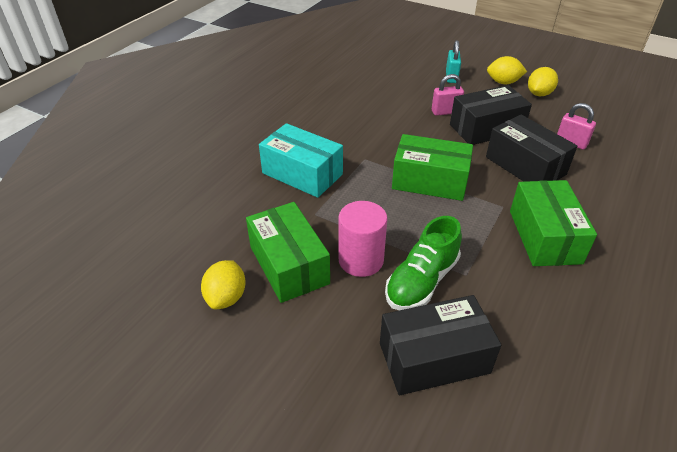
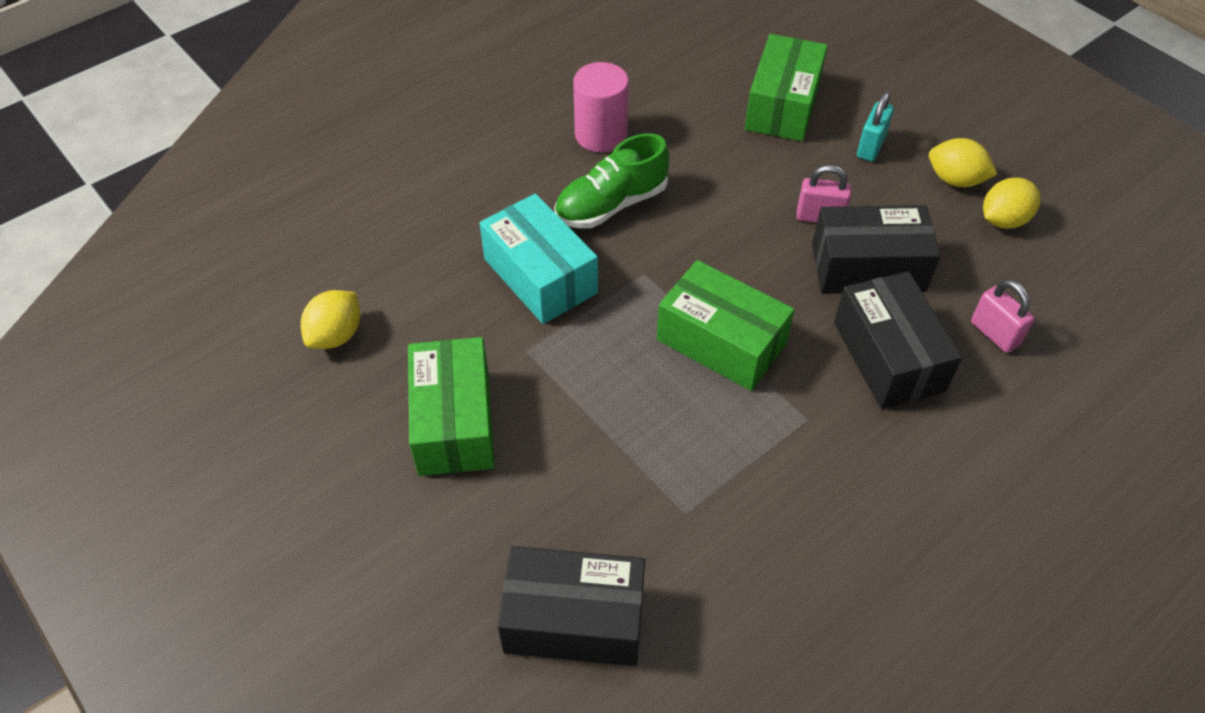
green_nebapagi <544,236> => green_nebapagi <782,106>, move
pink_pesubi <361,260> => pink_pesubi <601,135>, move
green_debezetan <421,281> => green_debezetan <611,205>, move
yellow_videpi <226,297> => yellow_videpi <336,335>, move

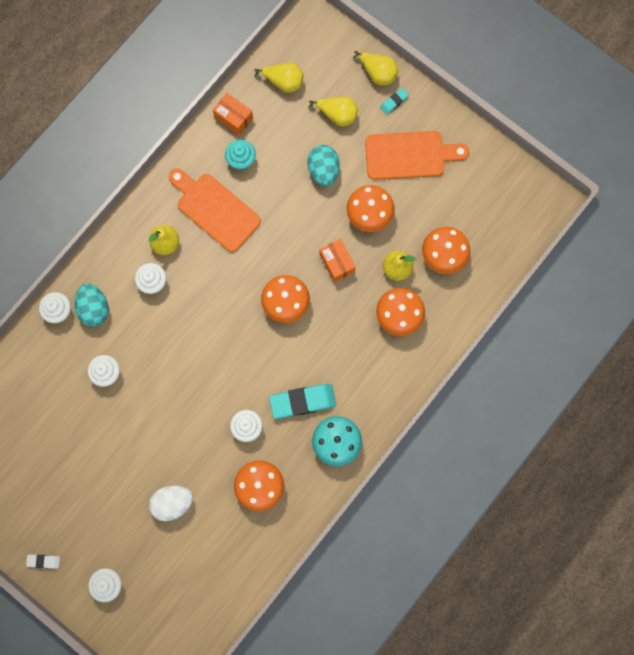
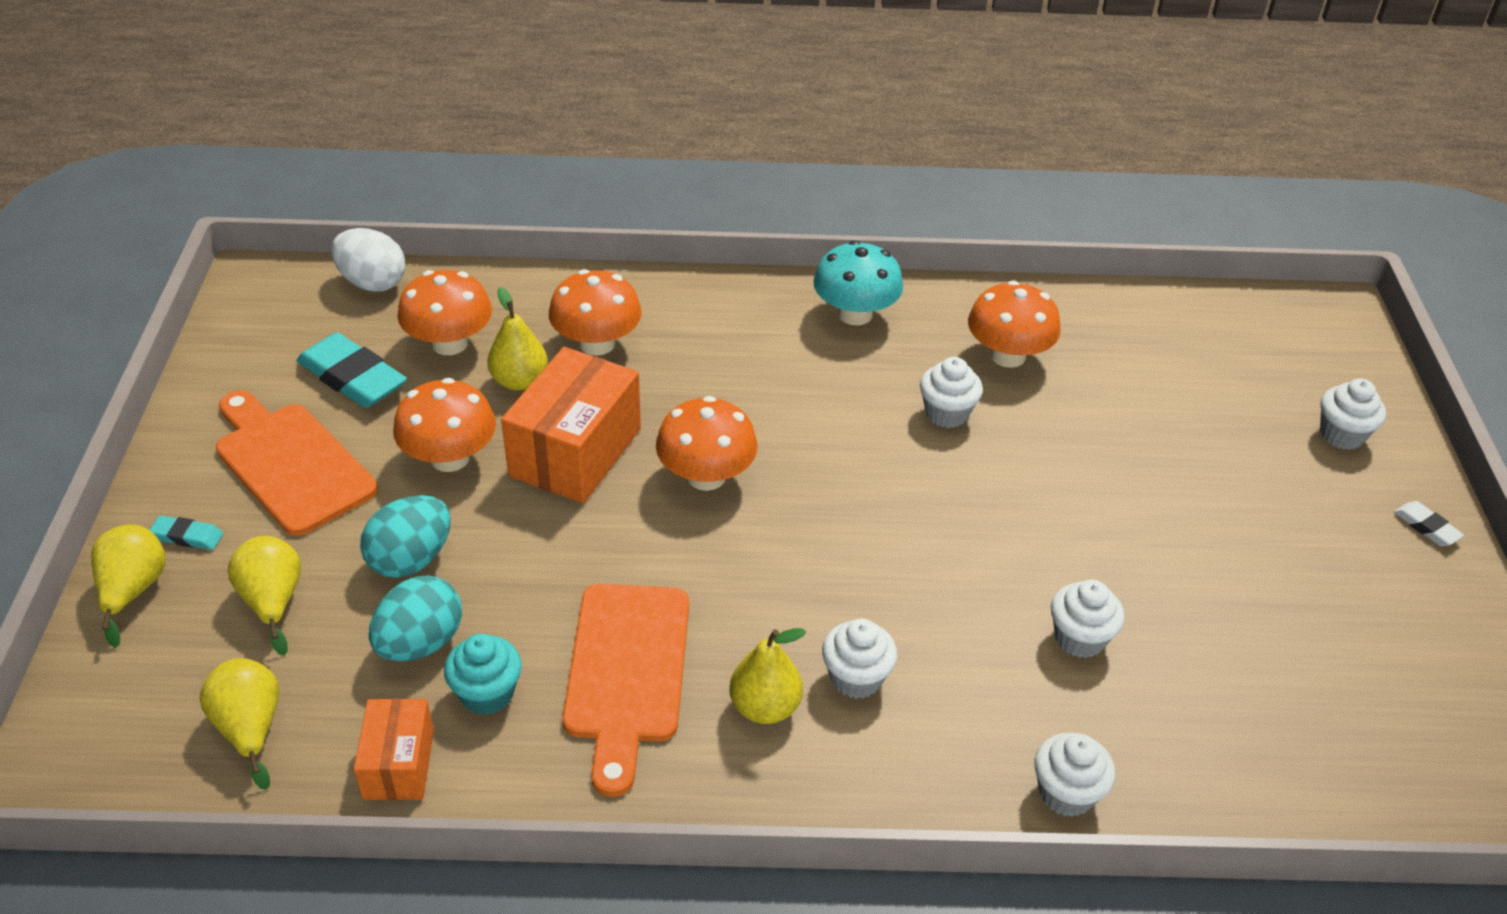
orange_nebapagi <337,263> => orange_nebapagi <575,452>, x1.77
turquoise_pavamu <94,308> => turquoise_pavamu <420,643>, move
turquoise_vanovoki <302,401> => turquoise_vanovoki <352,378>, move
white_pavamu <172,503> => white_pavamu <372,283>, move

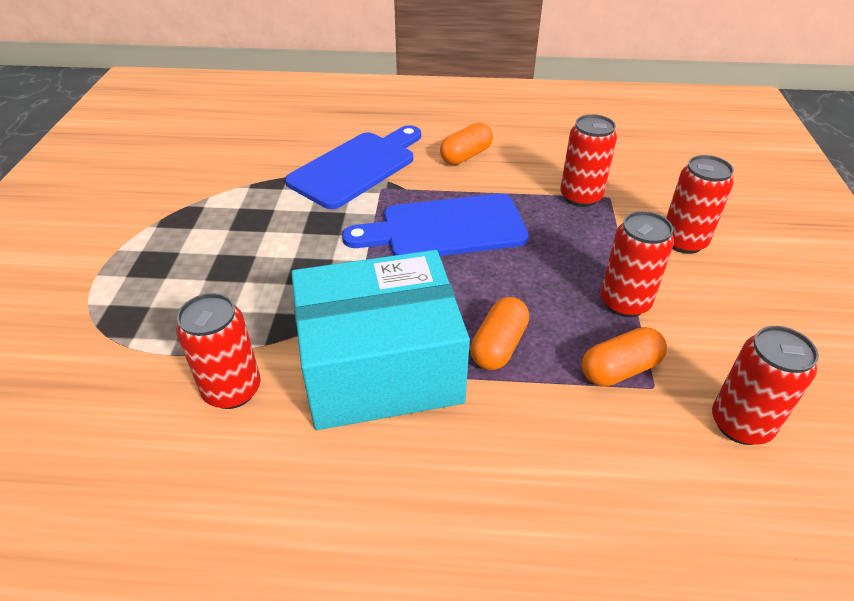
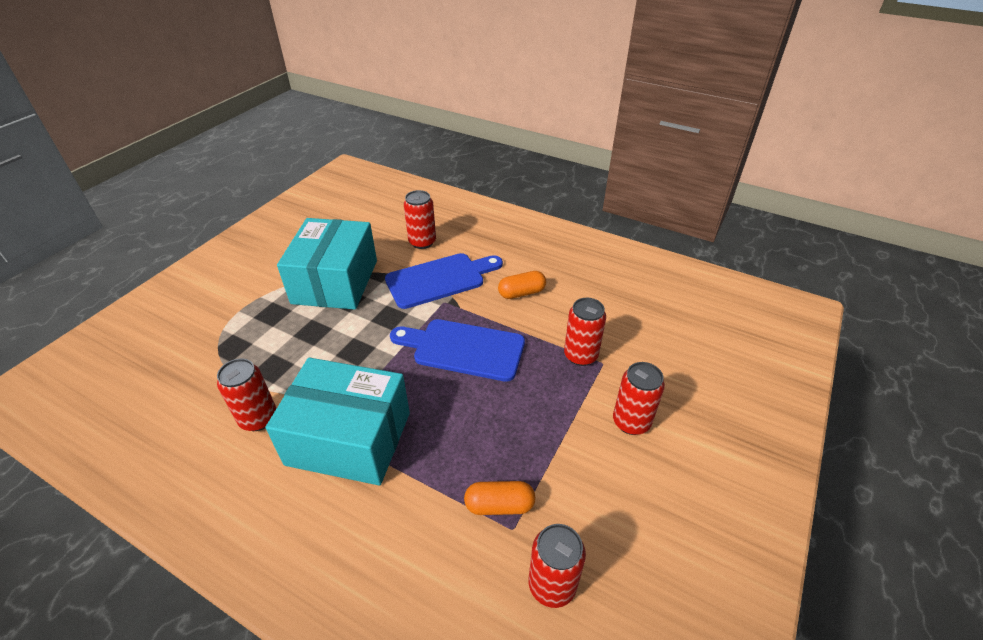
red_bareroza <624,303> => red_bareroza <422,242>, move
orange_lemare <498,345> => nothing
nothing => turquoise_nebapagi <335,281>

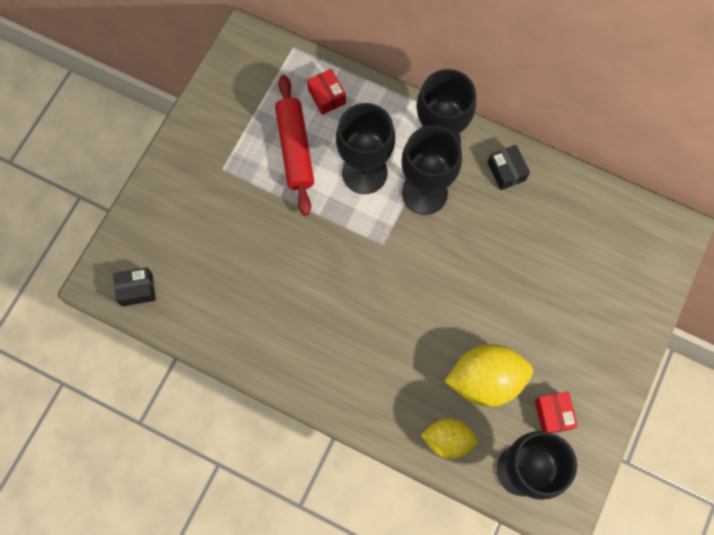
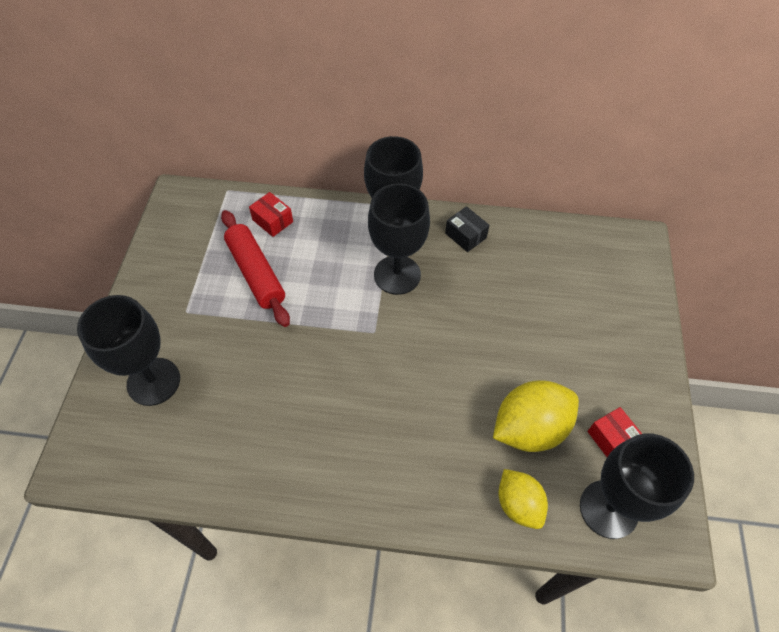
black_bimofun <364,172> => black_bimofun <153,381>, move
black_nebapagi <137,289> => nothing
yellow_videpi <447,440> => yellow_videpi <518,504>, 75 degrees clockwise

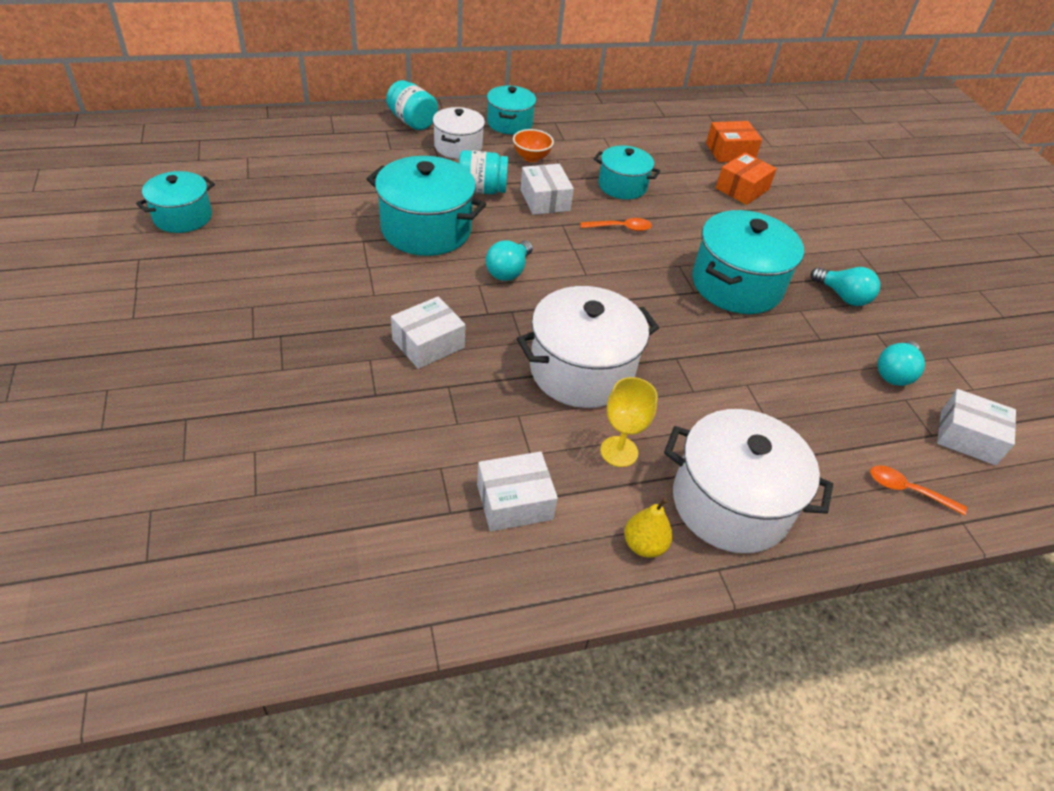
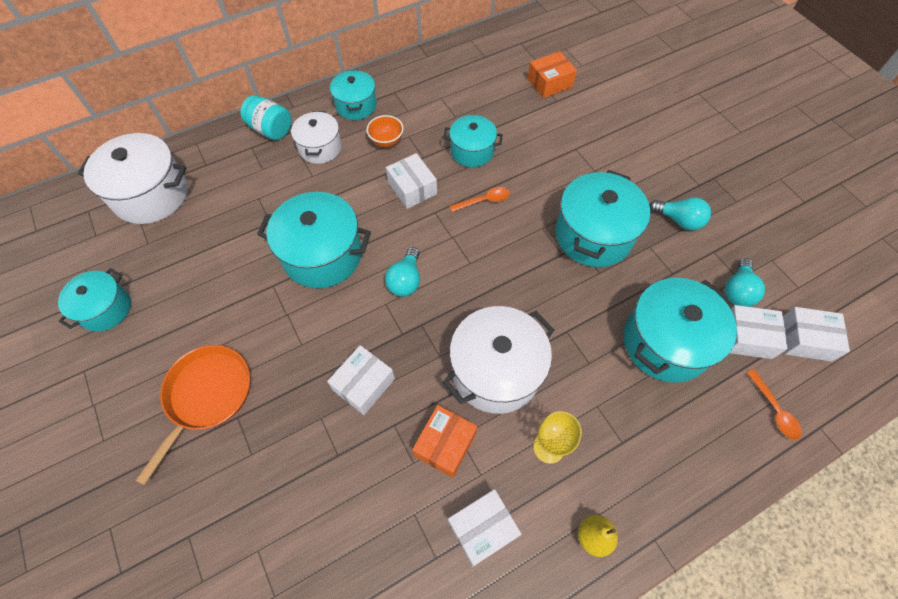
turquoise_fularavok <481,190> => nothing
orange_nebapagi <742,189> => orange_nebapagi <445,444>, move
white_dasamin <730,503> => white_dasamin <151,195>, move
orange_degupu <908,490> => orange_degupu <774,410>, 120 degrees counterclockwise
nothing => turquoise_dasamin <665,342>
nothing => white_nebapagi <746,337>
nothing => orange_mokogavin <207,396>

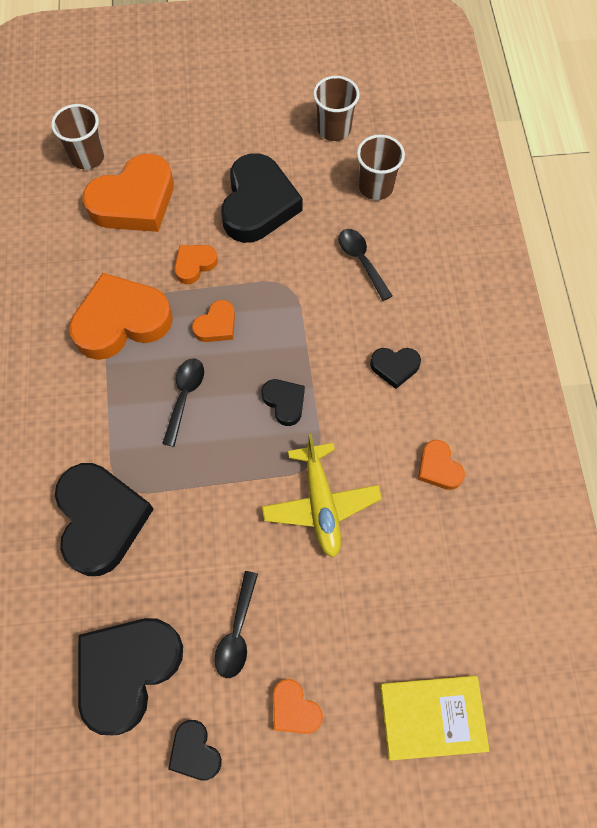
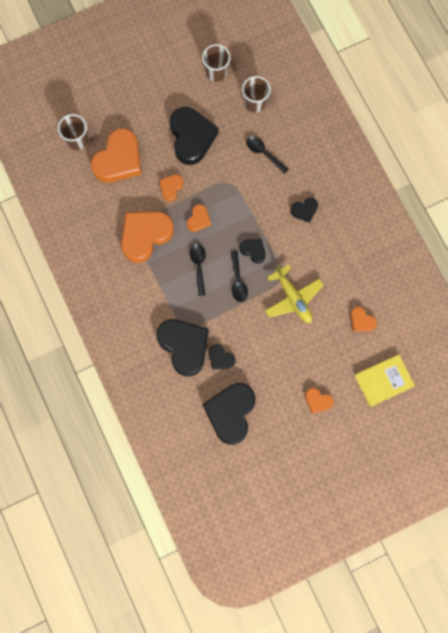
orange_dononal <438,468> => orange_dononal <361,321>, move
black_degupu <237,632> => black_degupu <238,280>, move
black_dononal <195,751> => black_dononal <220,358>, move

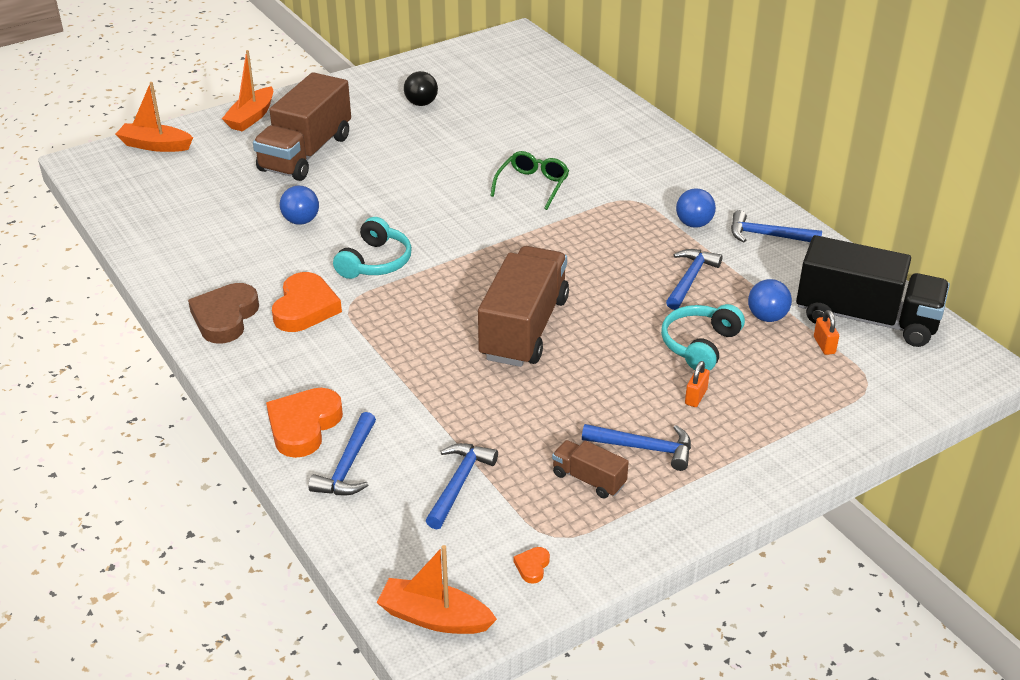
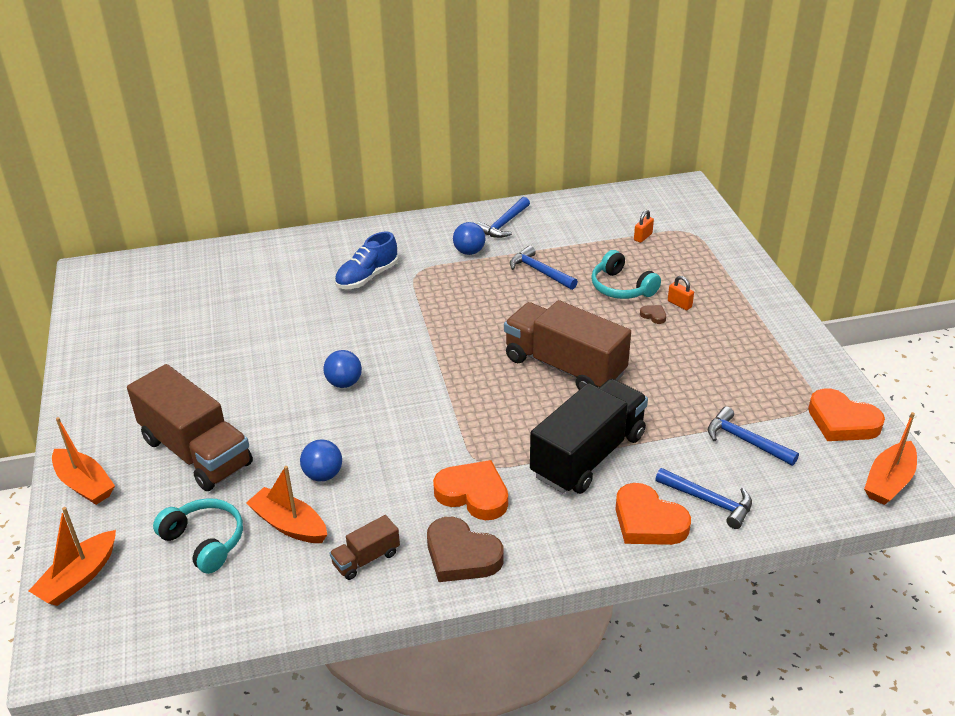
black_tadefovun <421,103> => nothing
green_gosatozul <532,185> => nothing
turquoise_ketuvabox <375,262> => turquoise_ketuvabox <204,542>, move
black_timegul <866,319> => black_timegul <588,455>, move
blue_tadefovun <767,317> => blue_tadefovun <344,383>, move
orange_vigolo <824,345> => orange_vigolo <643,237>, 60 degrees counterclockwise
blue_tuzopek <644,448> => nothing
brown_timegul <588,479> => brown_timegul <366,559>, move
orange_dononal <532,566> => orange_dononal <842,421>, x2.33
nothing => blue_debezetan <367,277>
nothing => brown_dononal <653,315>
nothing => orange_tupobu <289,525>

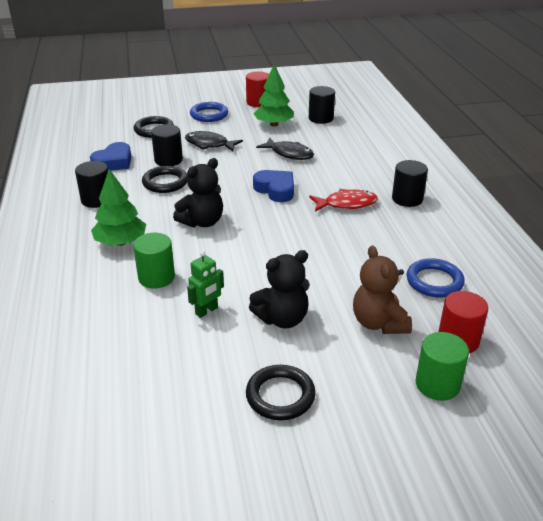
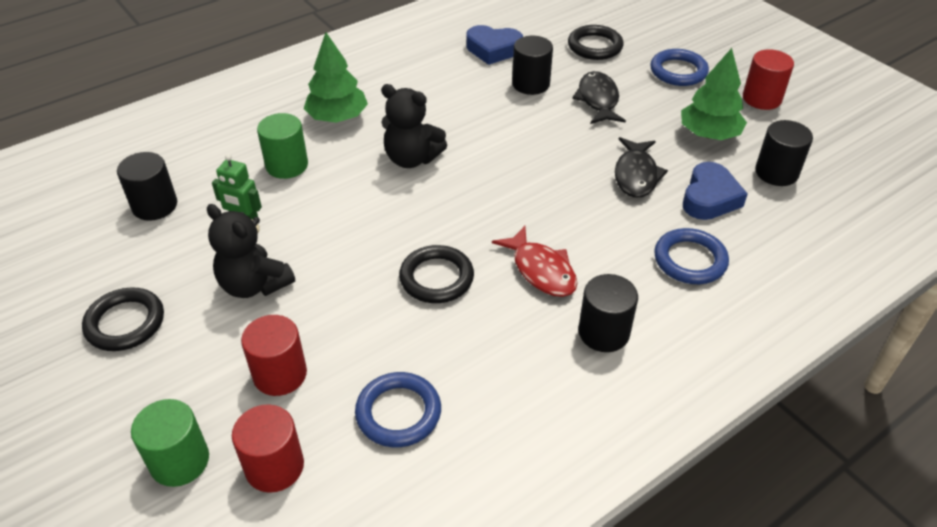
black_pesubi <96,200> => black_pesubi <155,206>, move
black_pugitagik <165,182> => black_pugitagik <436,278>, move
blue_dononal <275,190> => blue_dononal <709,198>, move
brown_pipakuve <379,323> => red_pesubi <280,374>
nothing => blue_pugitagik <690,260>

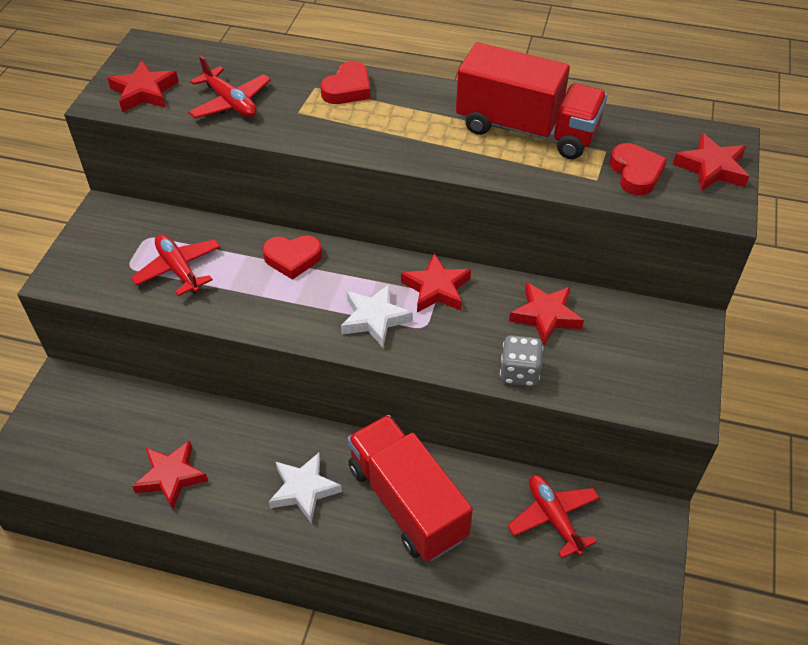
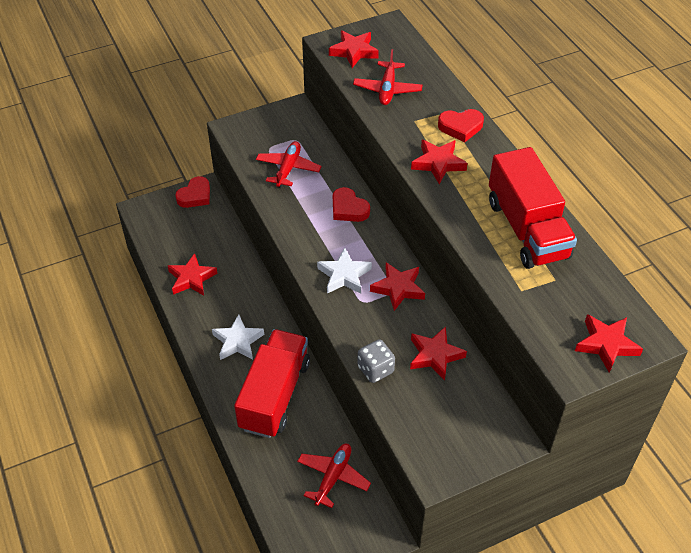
red_dononal <635,173> => red_dononal <195,196>, move
nothing => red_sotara <438,163>

